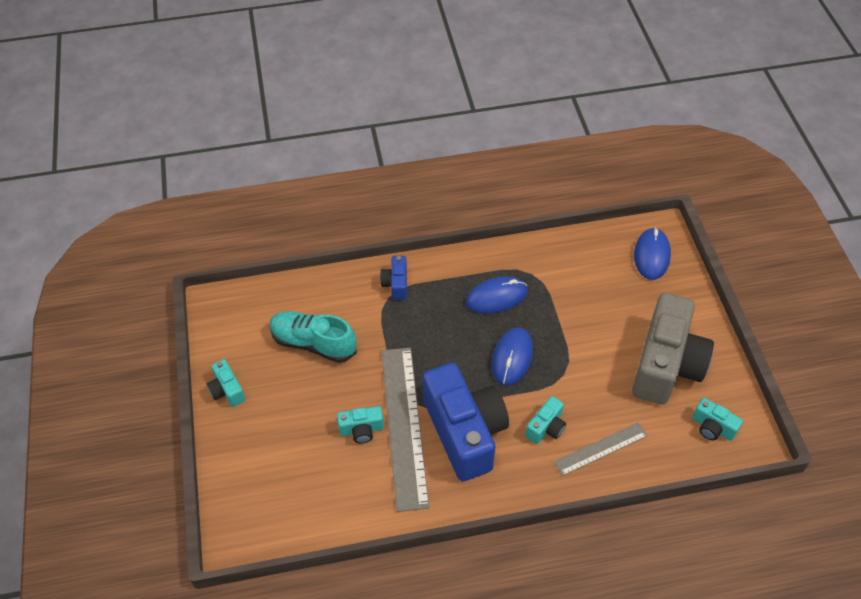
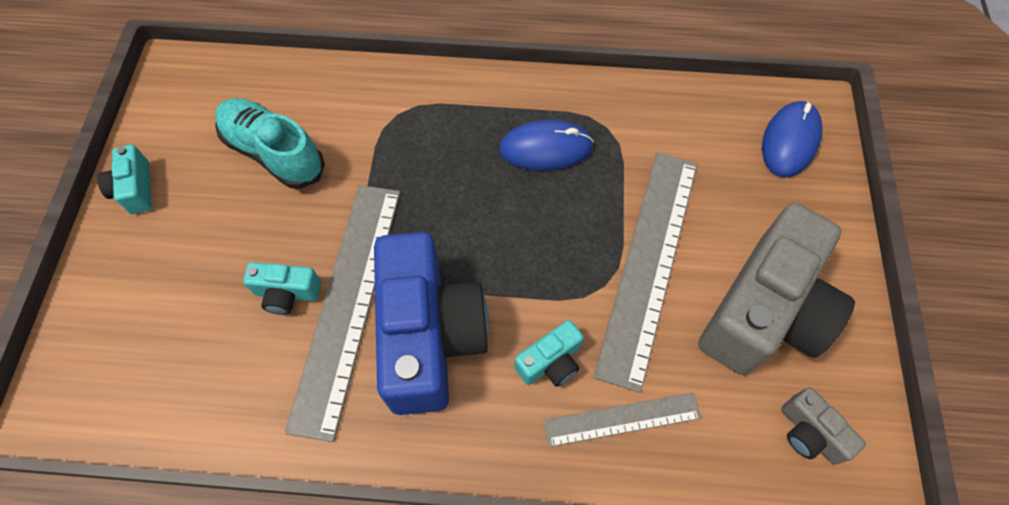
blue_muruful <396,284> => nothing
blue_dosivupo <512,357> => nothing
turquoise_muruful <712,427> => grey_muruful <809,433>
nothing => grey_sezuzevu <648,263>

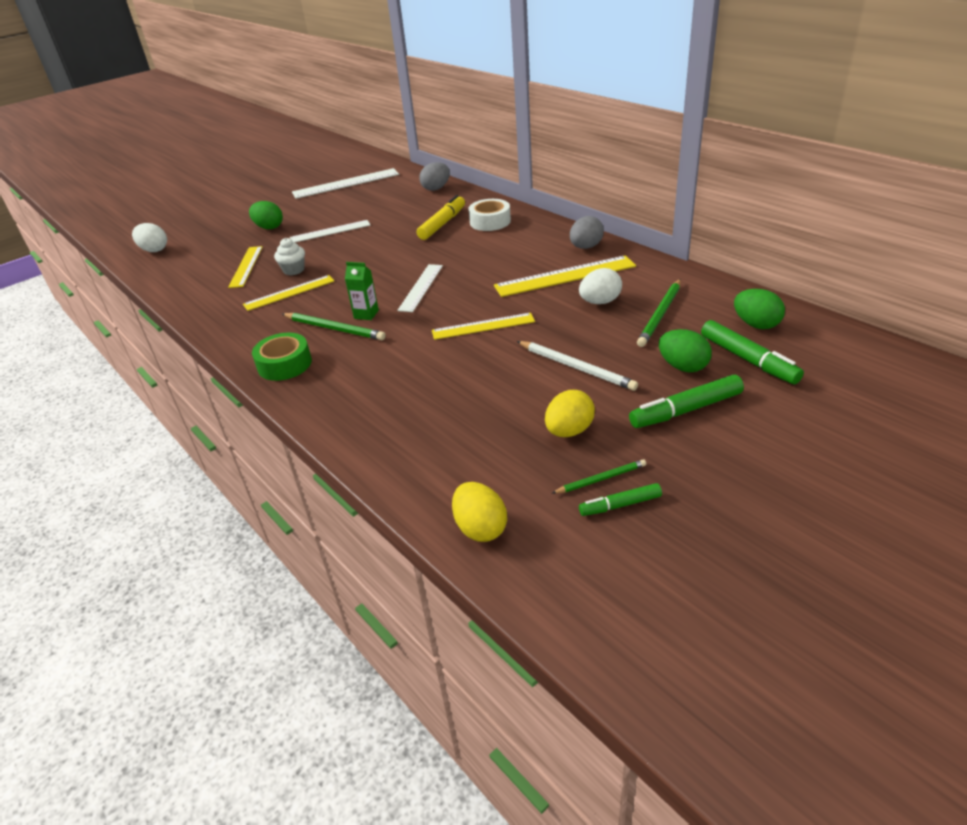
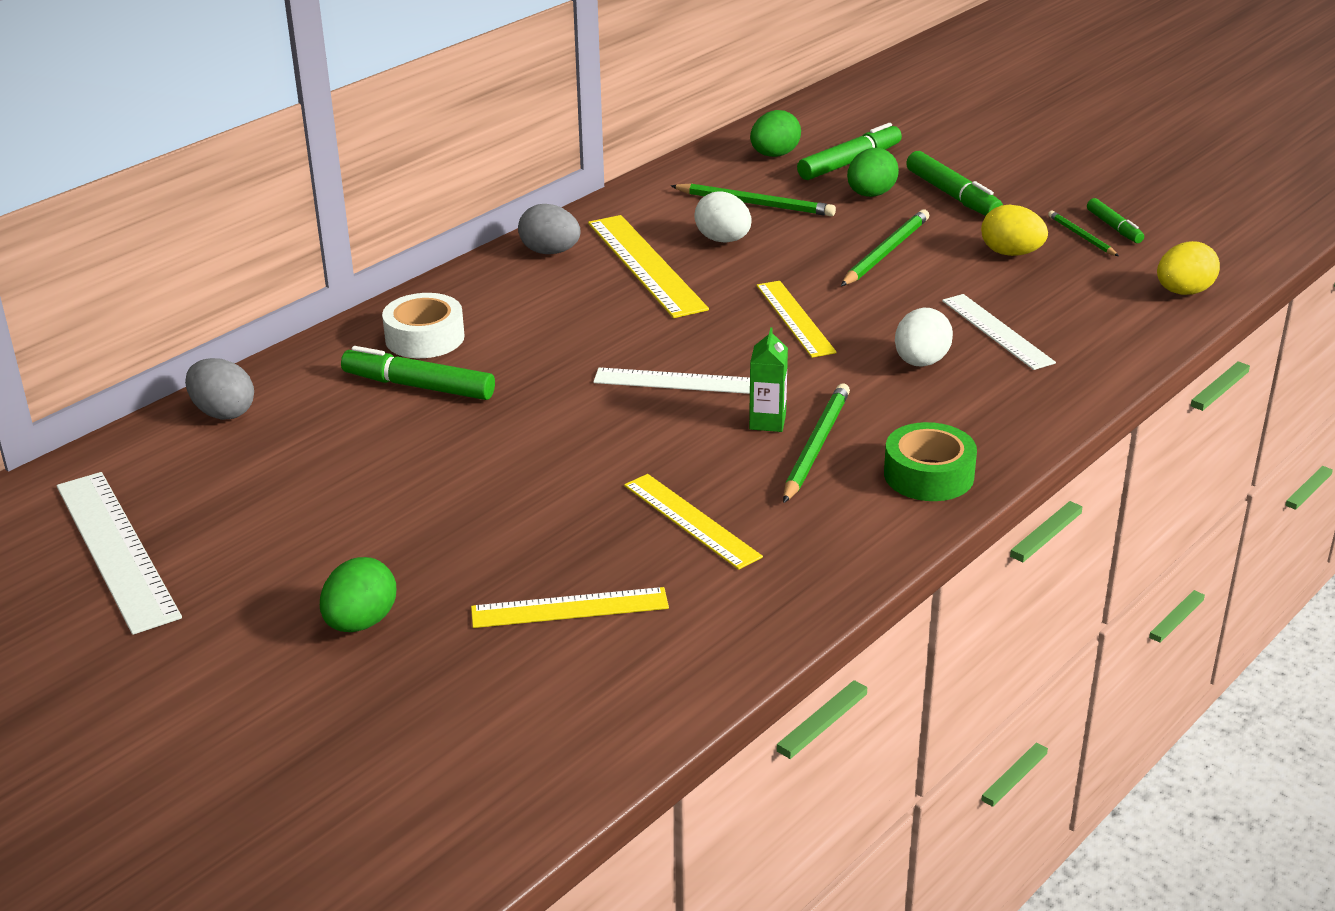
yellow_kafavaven <442,224> => green_kafavaven <418,386>
white_sezuzevu <330,231> => white_sezuzevu <997,331>, move
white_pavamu <154,250> => white_pavamu <921,362>, move
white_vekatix <294,270> => nothing
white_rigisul <576,367> => green_rigisul <885,252>

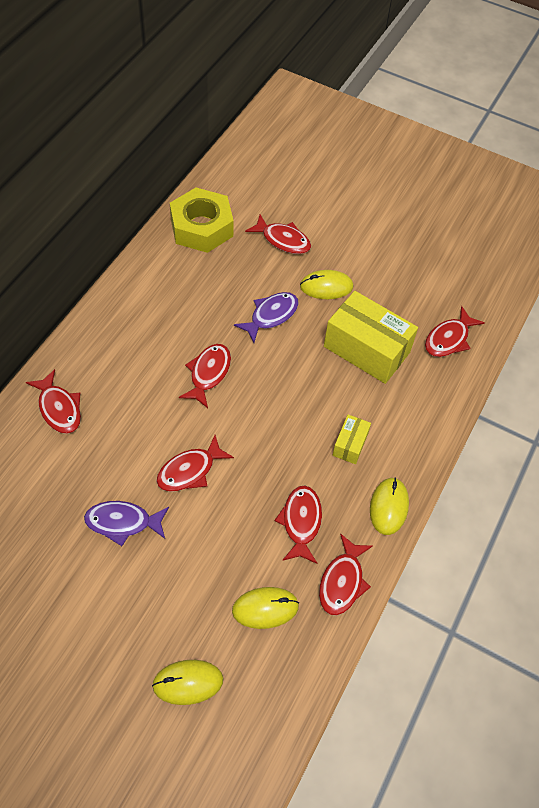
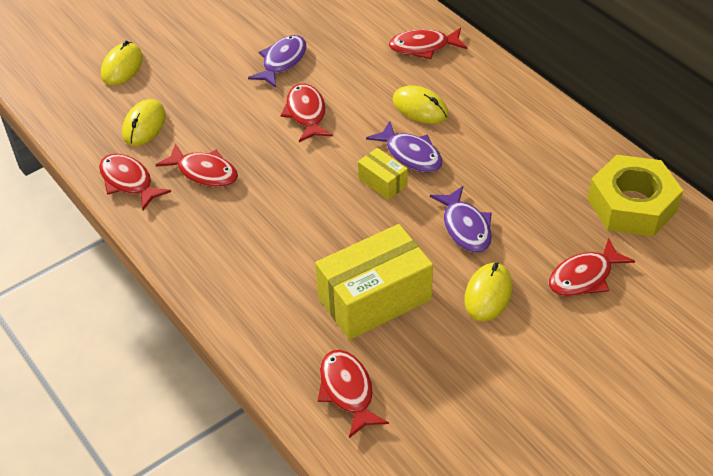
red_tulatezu <208,373> => purple_tulatezu <411,154>
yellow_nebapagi <350,444> => yellow_nebapagi <382,182>, move
yellow_dosivupo <389,507> => yellow_dosivupo <420,108>, move

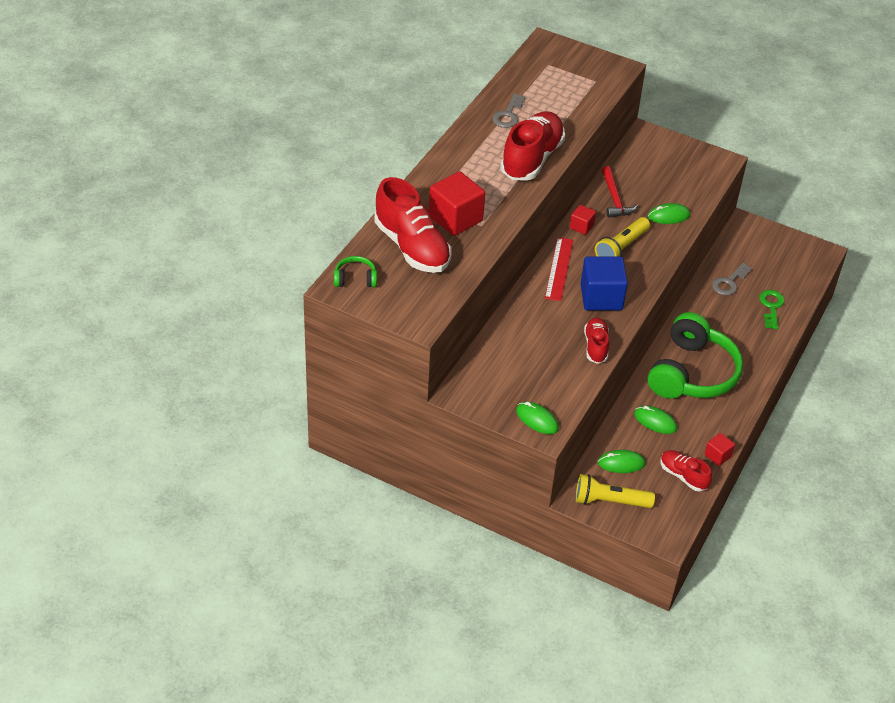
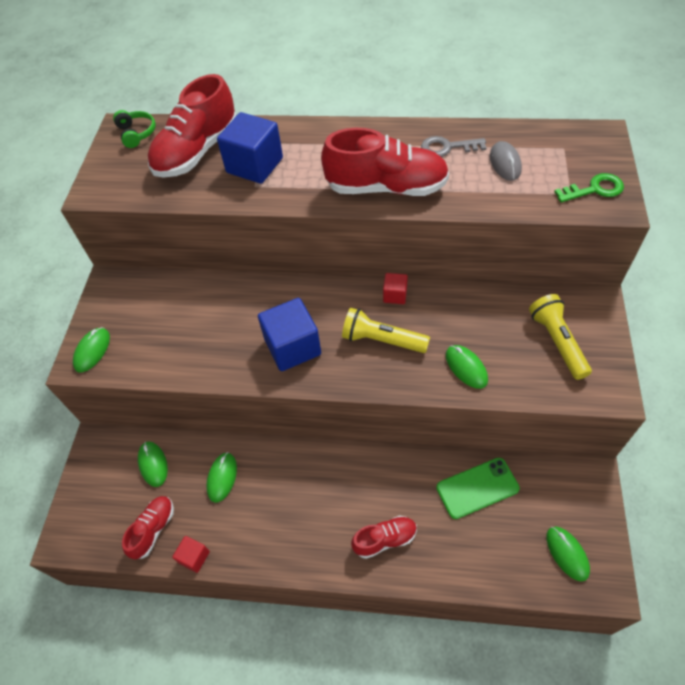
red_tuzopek <614,199> => nothing
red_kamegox <455,218> => blue_kamegox <254,165>
red_sezuzevu <559,269> => nothing
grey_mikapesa <729,282> => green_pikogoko <477,488>
green_mikapesa <771,307> => green_mikapesa <594,189>, move
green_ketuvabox <692,373> => nothing
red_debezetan <595,346> => red_debezetan <385,539>, move
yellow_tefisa <610,501> => yellow_tefisa <557,342>, move
nothing => grey_dosivupo <505,163>
nothing => green_dosivupo <567,553>

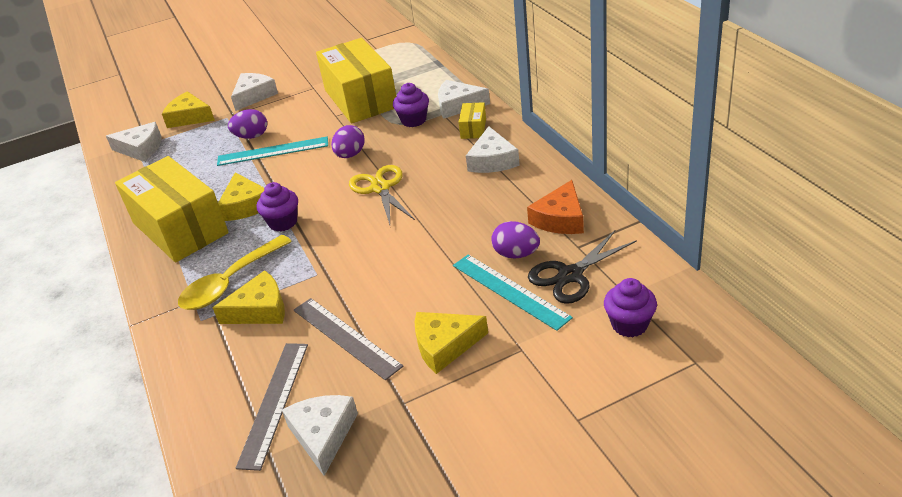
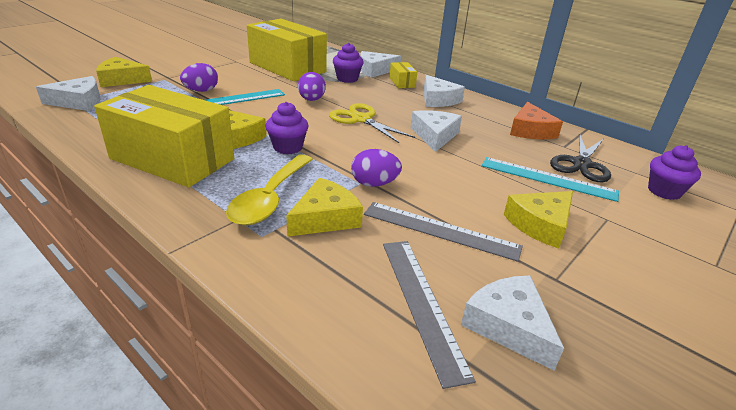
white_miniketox <254,96> => white_miniketox <435,136>, move
purple_pavamu <516,254> => purple_pavamu <374,184>, move

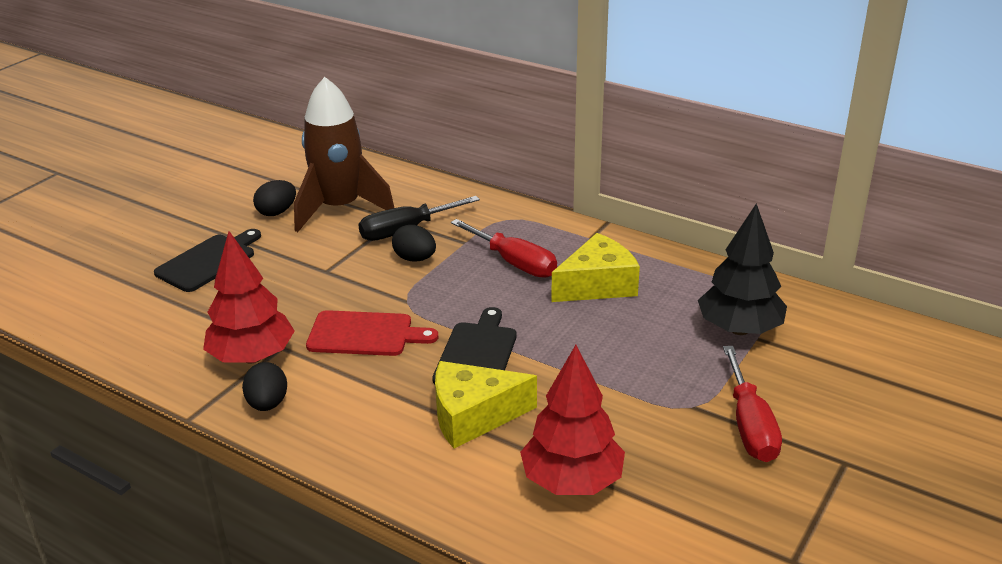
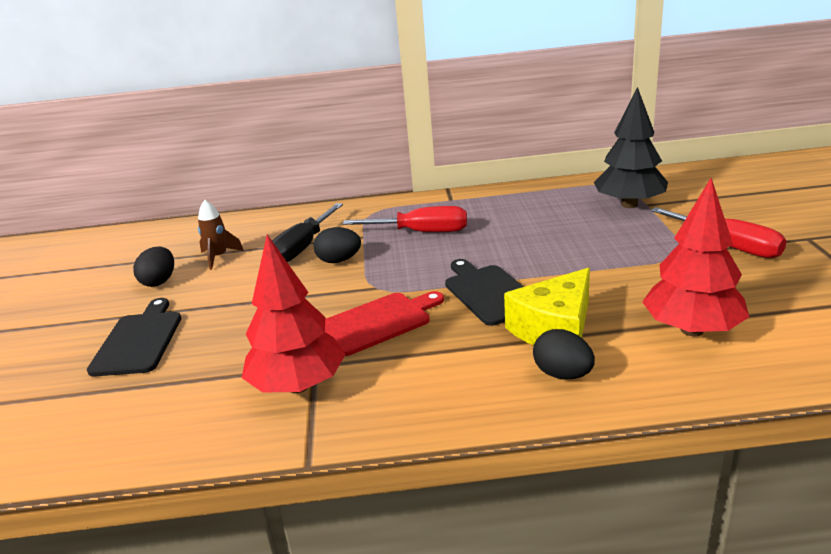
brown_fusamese <340,208> => brown_fusamese <219,257>, x0.44
yellow_miniketox <597,285> => nothing
black_pavamu <267,404> => black_pavamu <562,374>, move

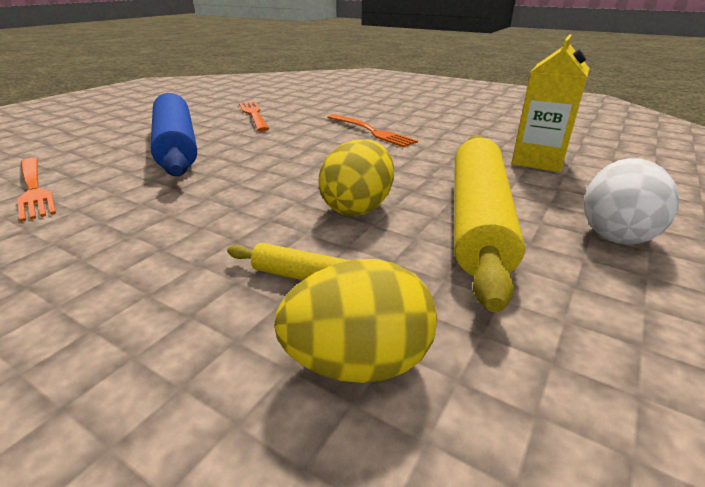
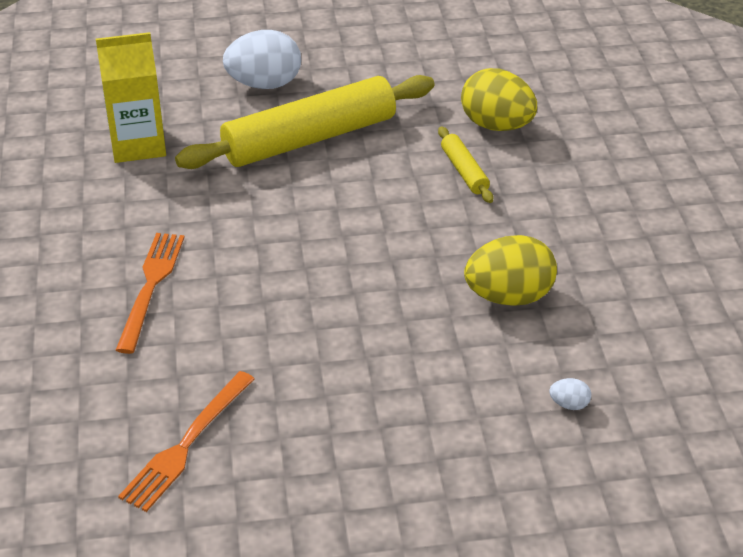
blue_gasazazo <176,145> => nothing
yellow_pavamu <358,208> => yellow_pavamu <509,297>, move
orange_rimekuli <34,189> => white_pavamu <569,404>

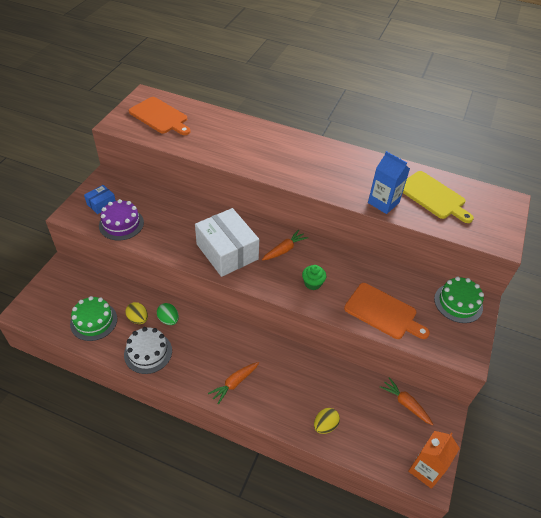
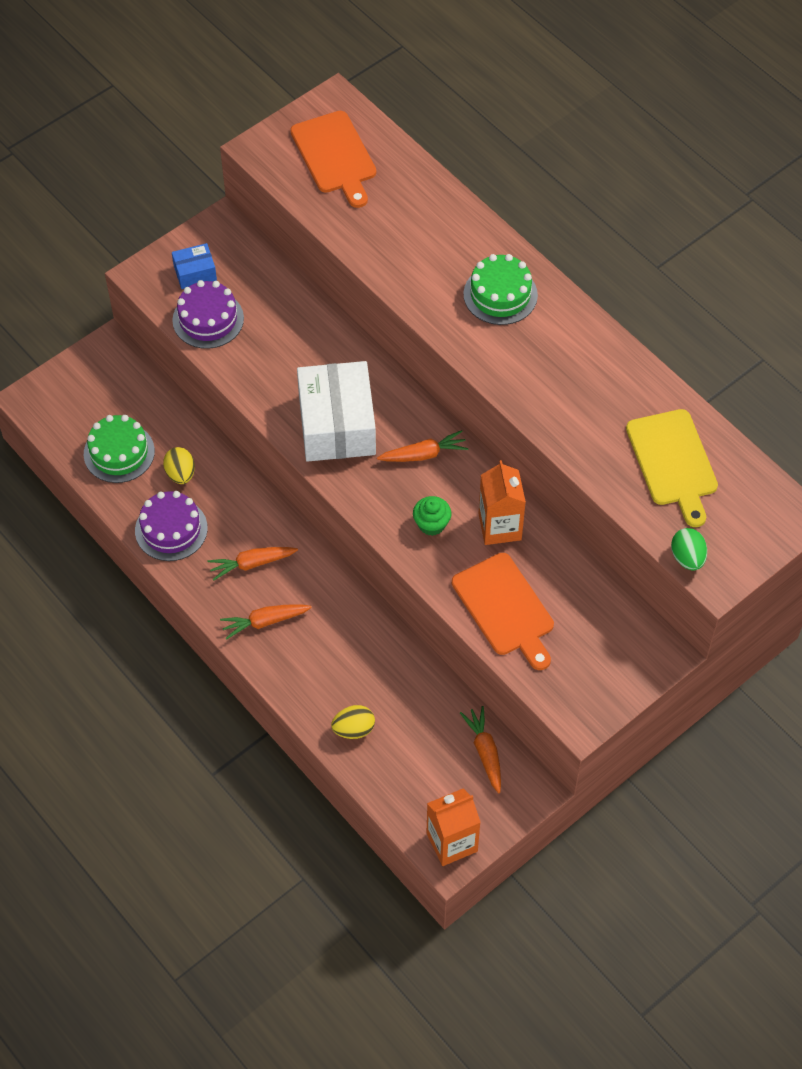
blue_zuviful <383,203> => nothing
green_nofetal <458,303> => green_nofetal <500,294>, move
green_pavamu <168,320> => green_pavamu <687,558>, move
white_nofetal <148,352> => purple_nofetal <171,529>
nothing => orange_zuviful <500,527>
nothing => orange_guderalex <251,564>

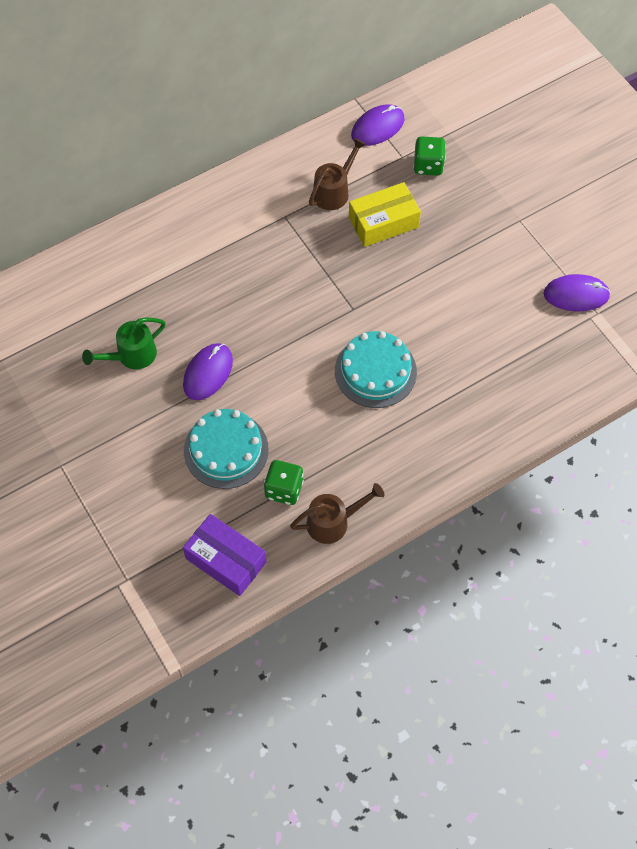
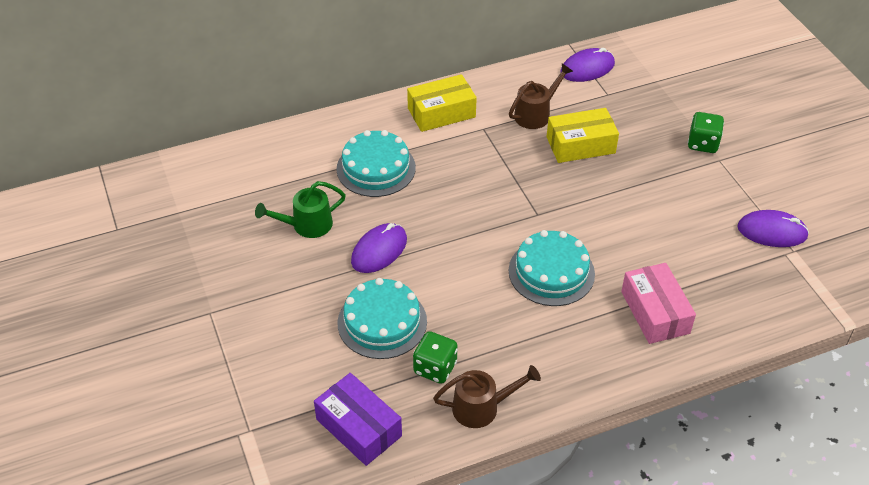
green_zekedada <428,165> => green_zekedada <702,144>, move
nothing => yellow_nebapagi <441,113>
nothing => turquoise_nofetal <376,168>
nothing => pink_nebapagi <655,312>

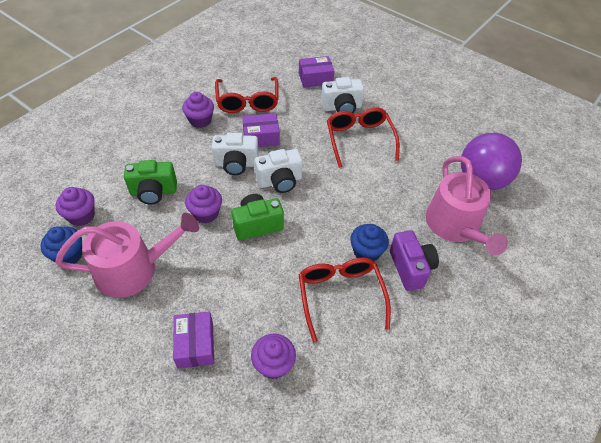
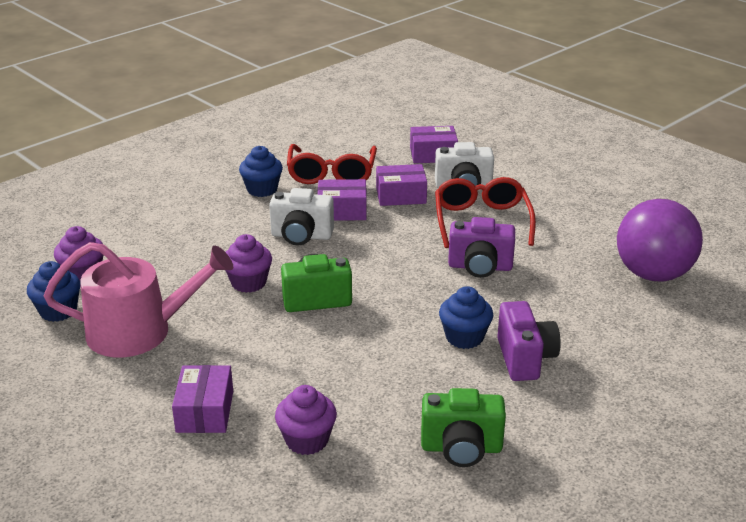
purple_vekatix <200,120> => blue_vekatix <262,189>
white_muruful <280,181> => nothing
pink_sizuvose <455,226> => nothing
green_muruful <153,192> => green_muruful <461,448>, move
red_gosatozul <340,295> => nothing
nothing => purple_nebapagi <401,196>
nothing => purple_muruful <480,267>

